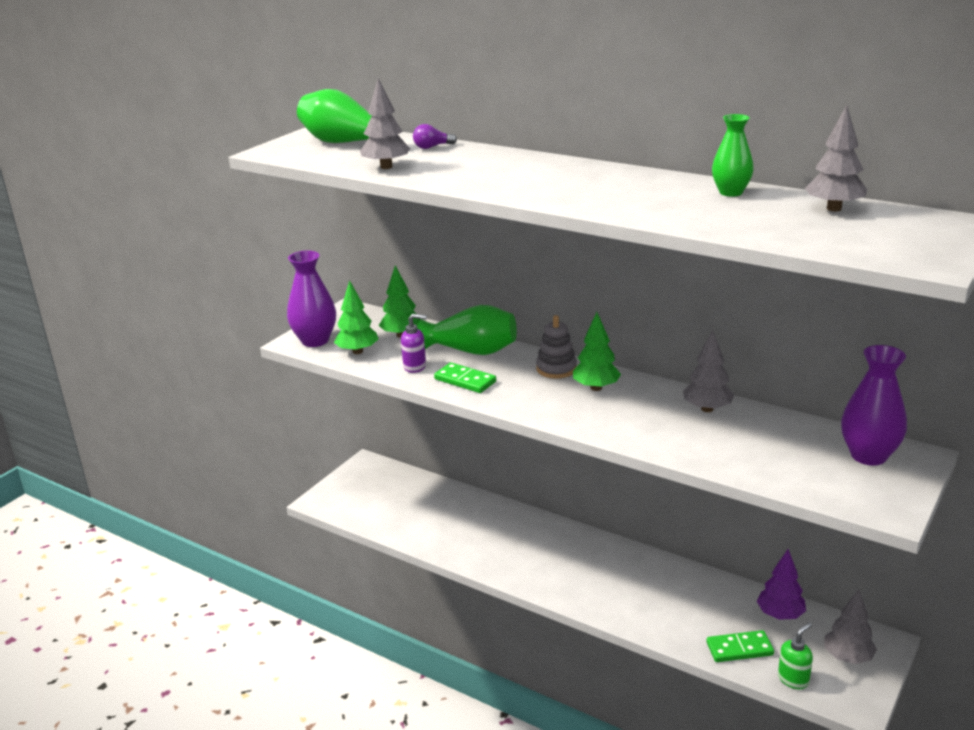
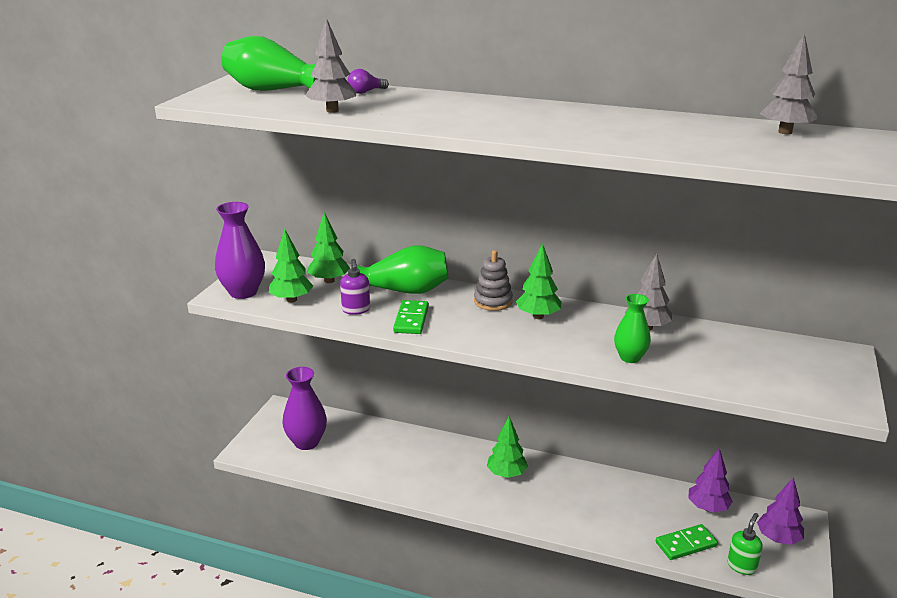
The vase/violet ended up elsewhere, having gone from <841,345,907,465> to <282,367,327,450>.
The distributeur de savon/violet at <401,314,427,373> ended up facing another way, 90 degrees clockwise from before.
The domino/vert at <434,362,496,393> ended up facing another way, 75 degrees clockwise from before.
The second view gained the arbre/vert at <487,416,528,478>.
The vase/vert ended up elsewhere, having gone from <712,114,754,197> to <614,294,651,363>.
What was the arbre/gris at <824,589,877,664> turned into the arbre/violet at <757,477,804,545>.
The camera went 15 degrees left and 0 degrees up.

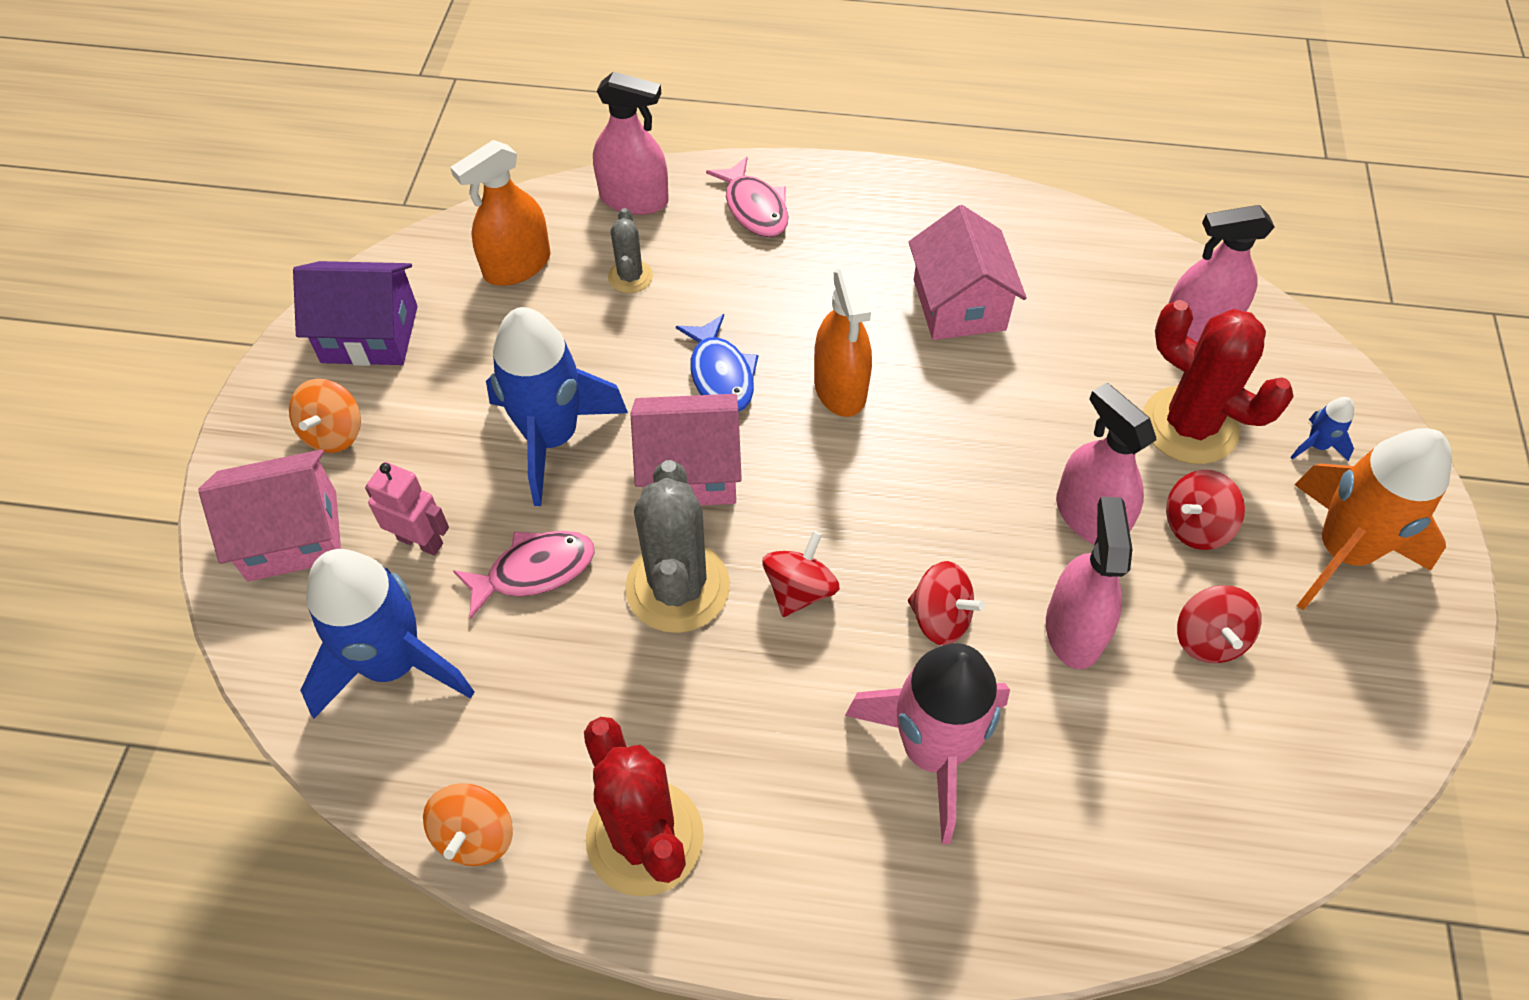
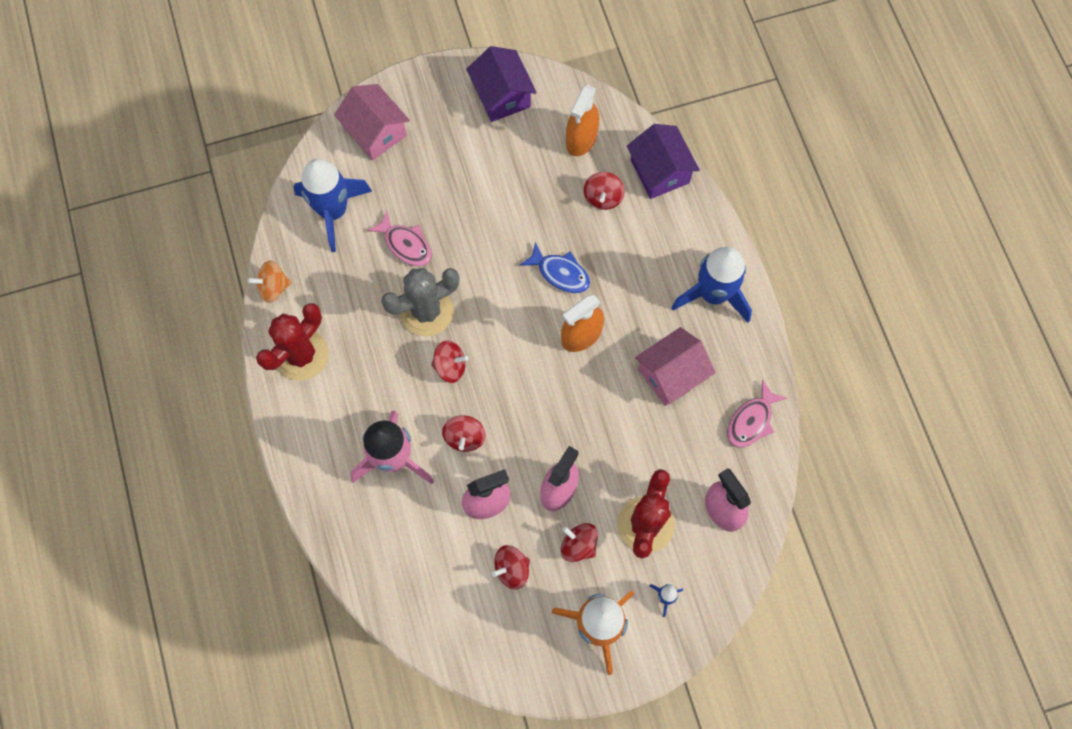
The poisson/bleu at <676,314,758,412> ended up facing another way, 105 degrees counterclockwise from before.
The vaporisateur/orange at <450,140,551,286> ended up facing another way, 90 degrees counterclockwise from before.
Where the cactus/gris stood at <608,208,653,293>, the toupie/rouge came to stand at <584,172,625,210>.
Where the vaporisateur/rose stood at <593,72,669,215>, the maison/violet came to stand at <627,124,700,199>.
The fusée/bleu ended up elsewhere, having gone from <486,307,628,506> to <671,247,752,323>.
The poisson/rose ended up elsewhere, having gone from <706,156,788,237> to <727,380,787,447>.
The second view lost the toupie/orange at <289,379,361,453>.
The second view lost the robot/rose at <365,462,449,556>.
The second view lost the maison/rose at <631,394,742,505>.
The camera went 65 degrees right and 15 degrees up.

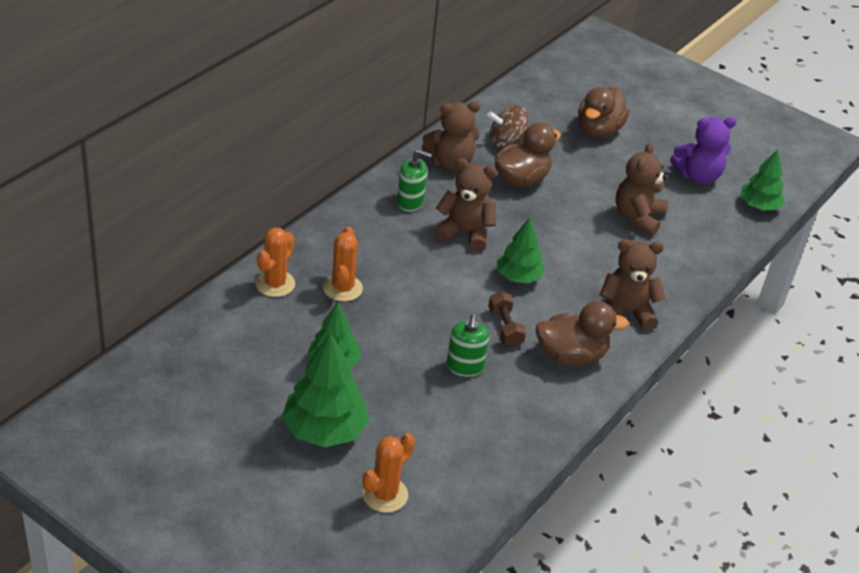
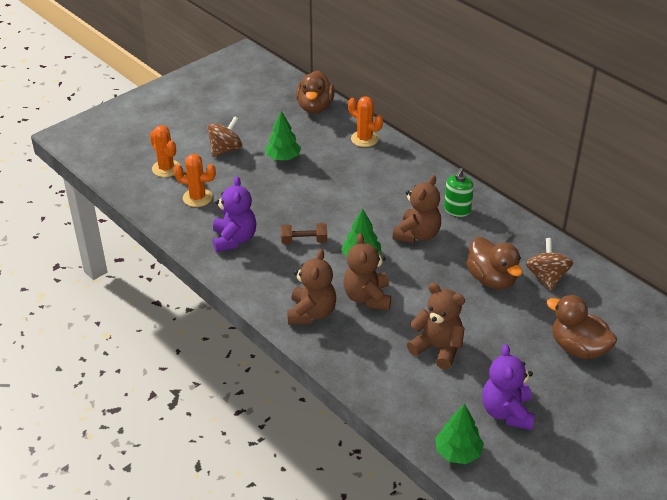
The cactus/orange ended up elsewhere, having gone from <323,227,363,302> to <174,154,216,207>.
Where the arbre/vert stood at <282,333,369,447>, the toupie/marron came to stand at <207,116,243,157>.
The second view gained the ours en peluche/violet at <213,176,256,252>.
The canard/marron ended up elsewhere, having gone from <536,301,629,366> to <296,70,335,113>.
The ours en peluche/marron ended up elsewhere, having gone from <422,101,480,171> to <343,233,391,310>.
The second view lost the distributeur de savon/vert at <447,314,489,377>.
The camera went 105 degrees right and 0 degrees up.

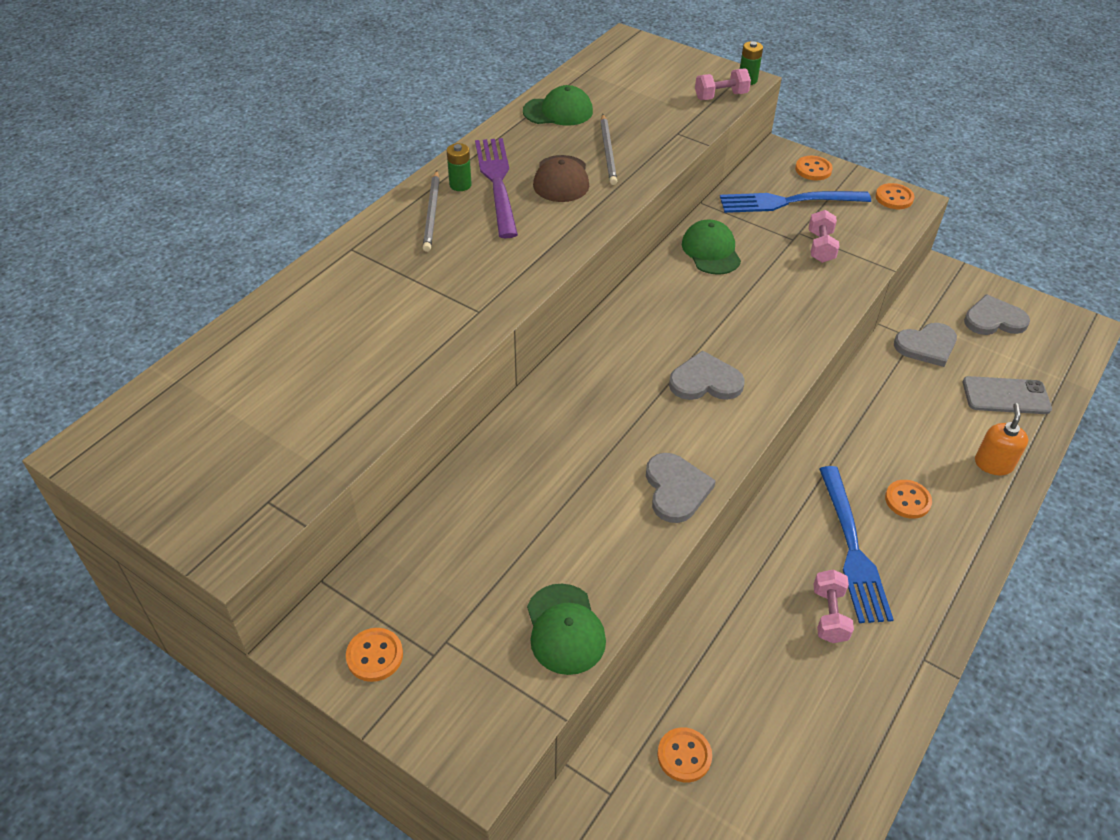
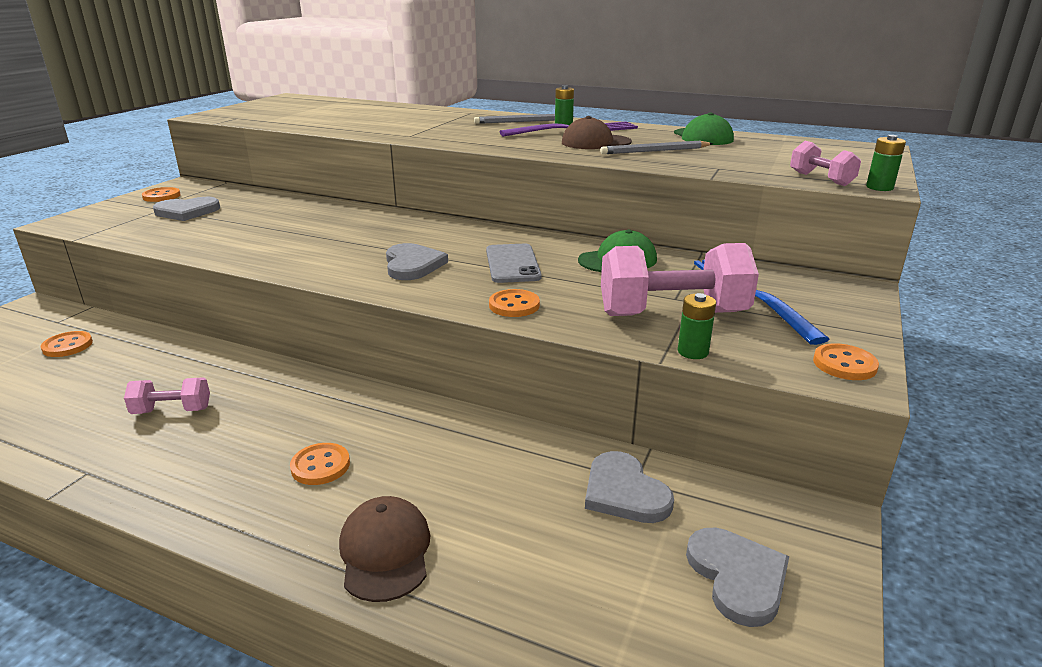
The cœur/gris ended up elsewhere, having gone from <646,453,716,523> to <153,197,220,221>.
Where the distributeur de savon/orange stood at <975,403,1029,475>, the casquette/marron came to stand at <339,496,430,602>.
The téléphone/gris ended up elsewhere, having gone from <963,376,1052,414> to <486,244,542,283>.
The bouton/orange ended up elsewhere, having gone from <795,156,833,180> to <489,289,540,317>.
The size of the haltère/rose at <809,210,839,263> changed by a factor of 1.97.
The second view gained the pile/vert at <678,293,716,359>.
The second view lost the casquette/vert at <527,584,606,675>.
The second view lost the fourchette/bleu at <819,466,894,623>.
The camera went 80 degrees right and 20 degrees down.

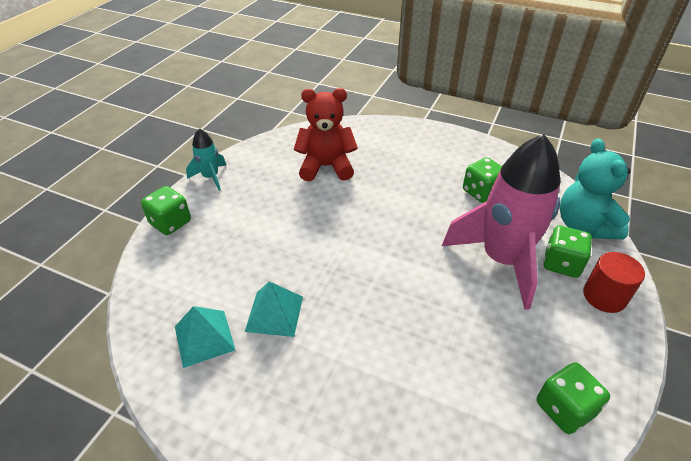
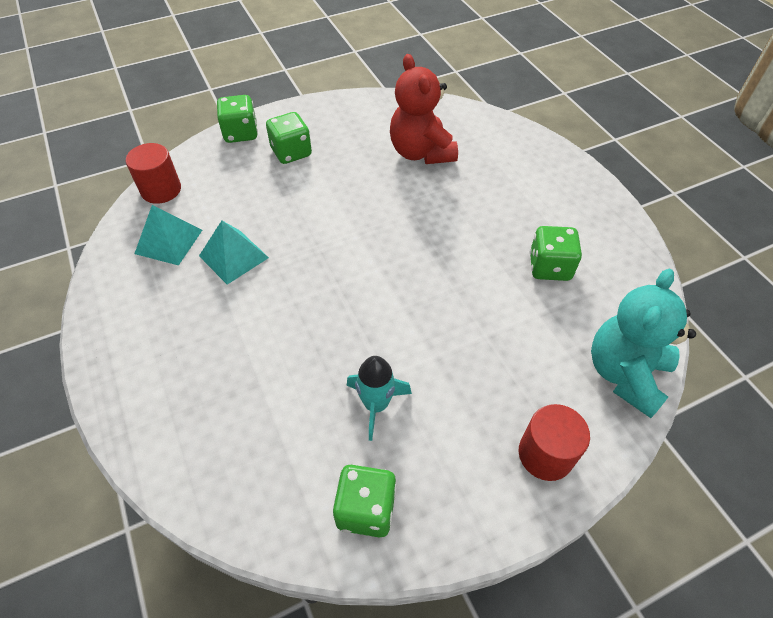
The second view gained the cylindre/rouge at <126,143,181,204>.
The dé/vert ended up elsewhere, having gone from <543,226,592,278> to <266,112,312,164>.
The fusée/turquoise ended up elsewhere, having gone from <186,129,226,191> to <347,356,412,441>.
The ours en peluche/rouge at <294,88,358,181> ended up facing another way, 150 degrees counterclockwise from before.
The second view lost the fusée/rose at <442,134,561,310>.
The camera went 40 degrees right and 10 degrees up.

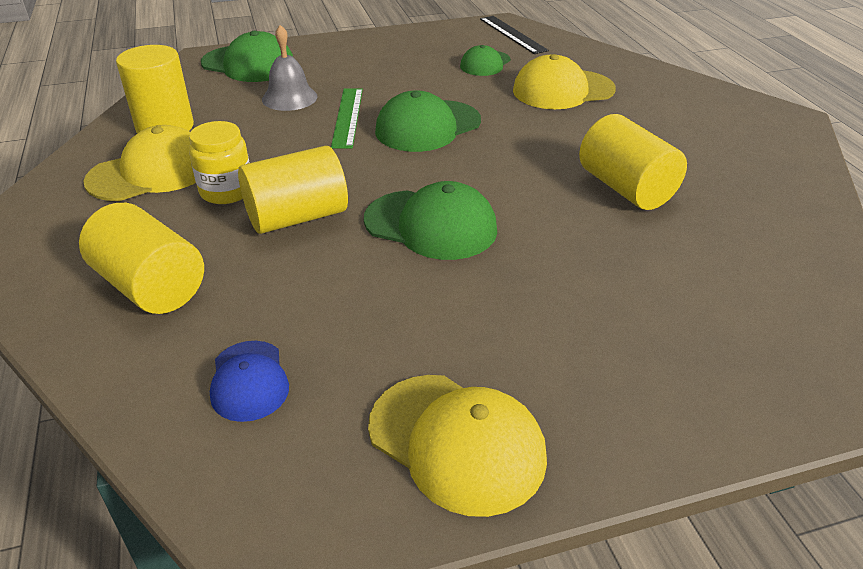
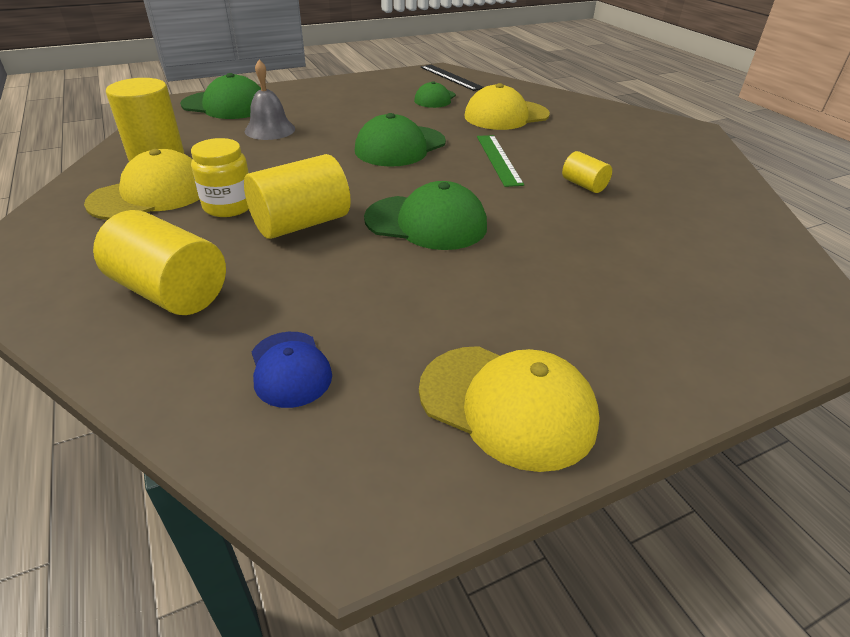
The règle/vert ended up elsewhere, having gone from <331,89,363,149> to <477,135,524,187>.
The size of the cylindre/jaune at <579,114,687,210> changed by a factor of 0.53.
The camera went 10 degrees left and 0 degrees up.

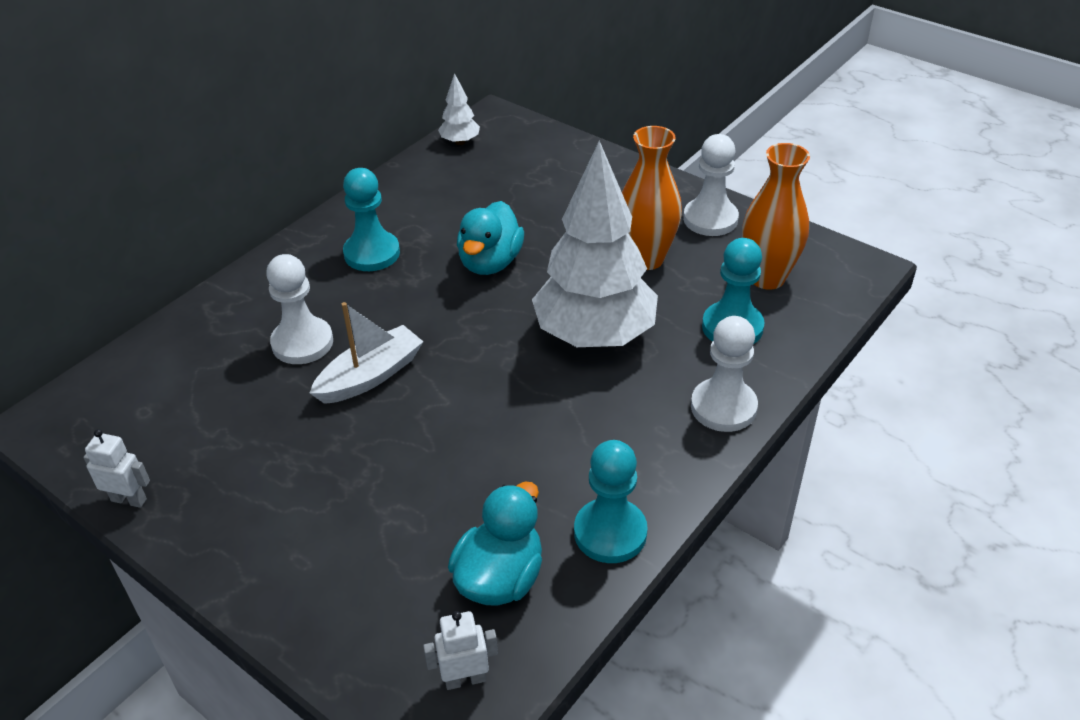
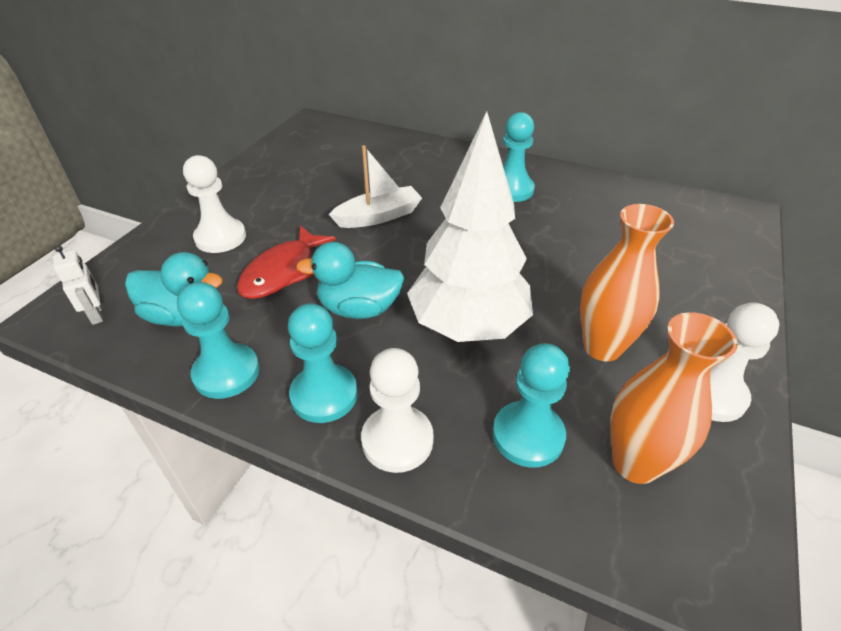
The pion/blanc ended up elsewhere, having gone from <266,254,333,364> to <183,155,246,253>.
The second view gained the poisson/rouge at <237,225,336,299>.
The second view gained the pion/turquoise at <288,303,358,423>.
The canard/turquoise ended up elsewhere, having gone from <457,201,524,275> to <296,242,405,319>.
The bateau/blanc at <310,302,424,404> ended up facing another way, 60 degrees counterclockwise from before.
The second view lost the robot/blanc at <83,429,150,508>.
The second view lost the arbre/blanc at <438,73,480,145>.
The camera went 75 degrees right and 0 degrees up.

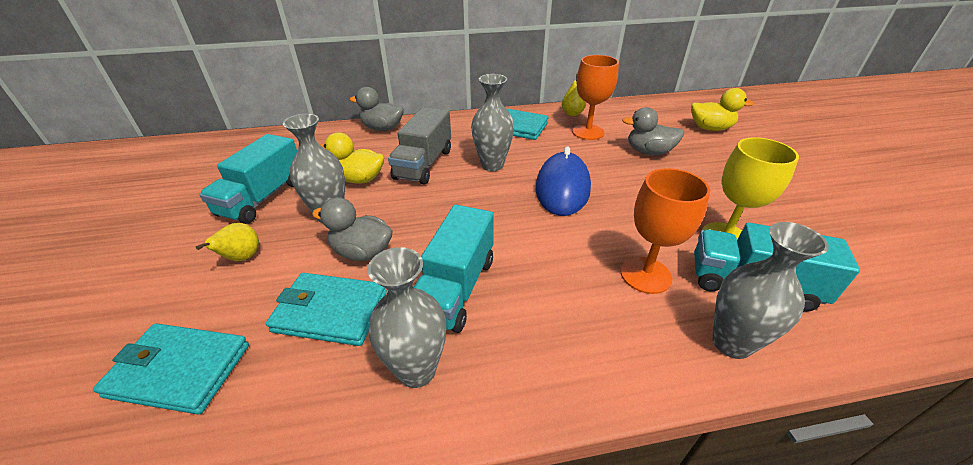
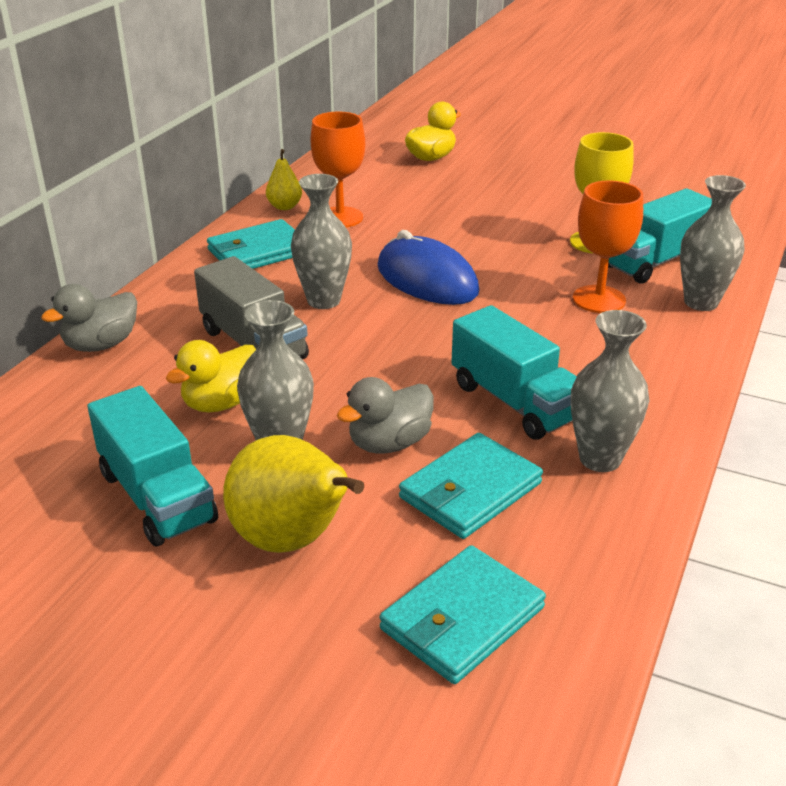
The size of the poire/jaune at <196,223,259,261> changed by a factor of 1.96.
The second view lost the canard/gris at <622,107,685,155>.
The camera went 55 degrees left and 5 degrees down.

